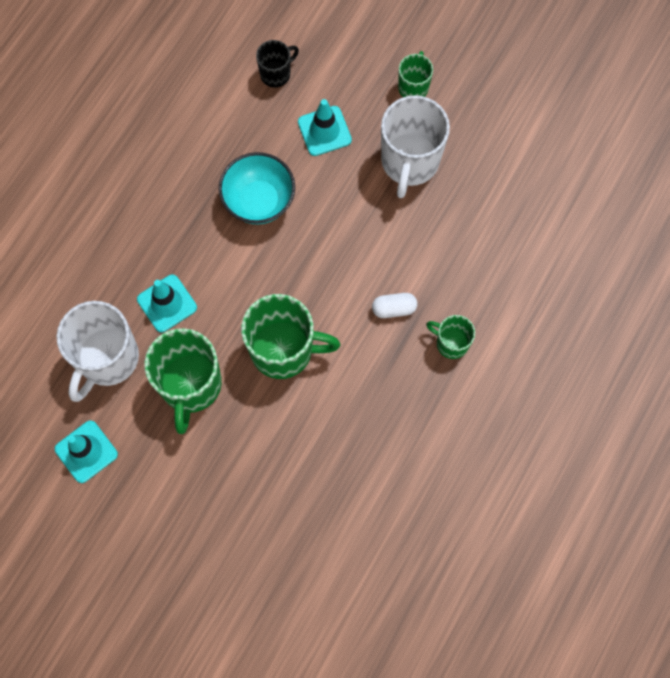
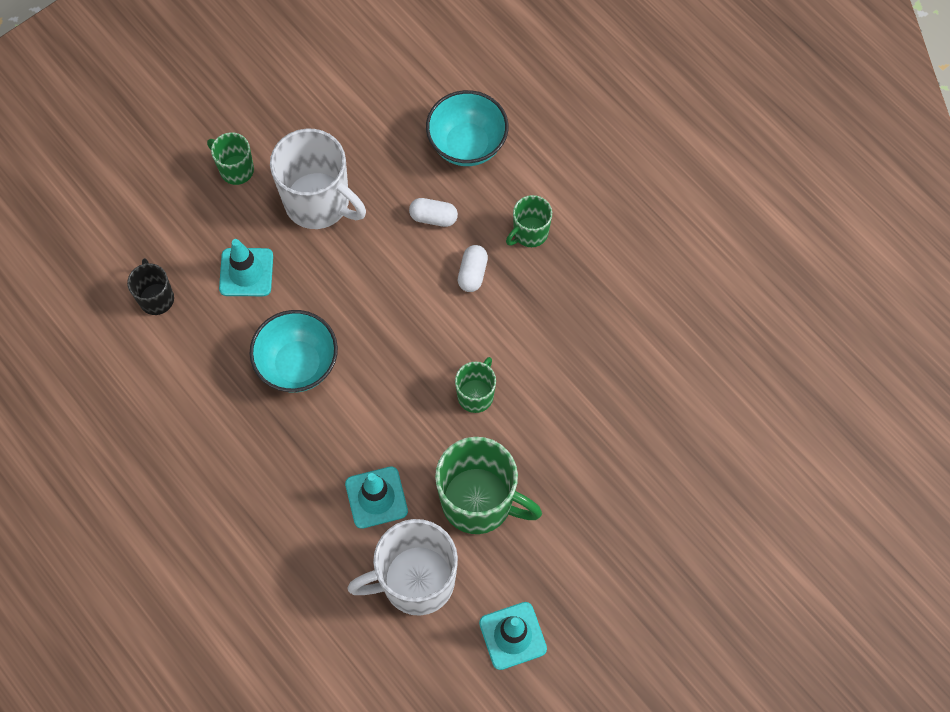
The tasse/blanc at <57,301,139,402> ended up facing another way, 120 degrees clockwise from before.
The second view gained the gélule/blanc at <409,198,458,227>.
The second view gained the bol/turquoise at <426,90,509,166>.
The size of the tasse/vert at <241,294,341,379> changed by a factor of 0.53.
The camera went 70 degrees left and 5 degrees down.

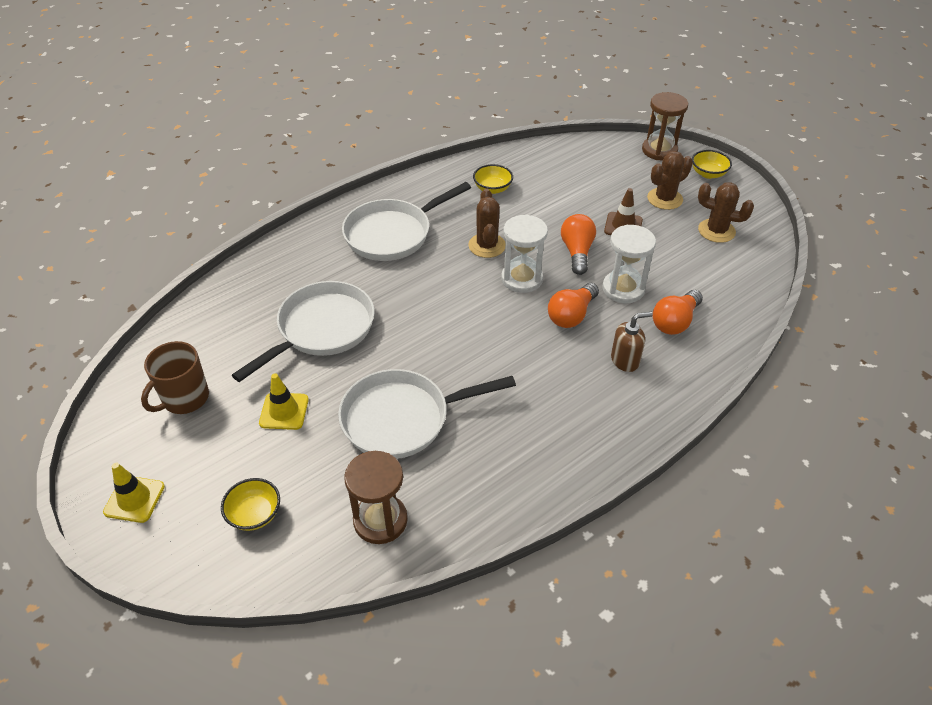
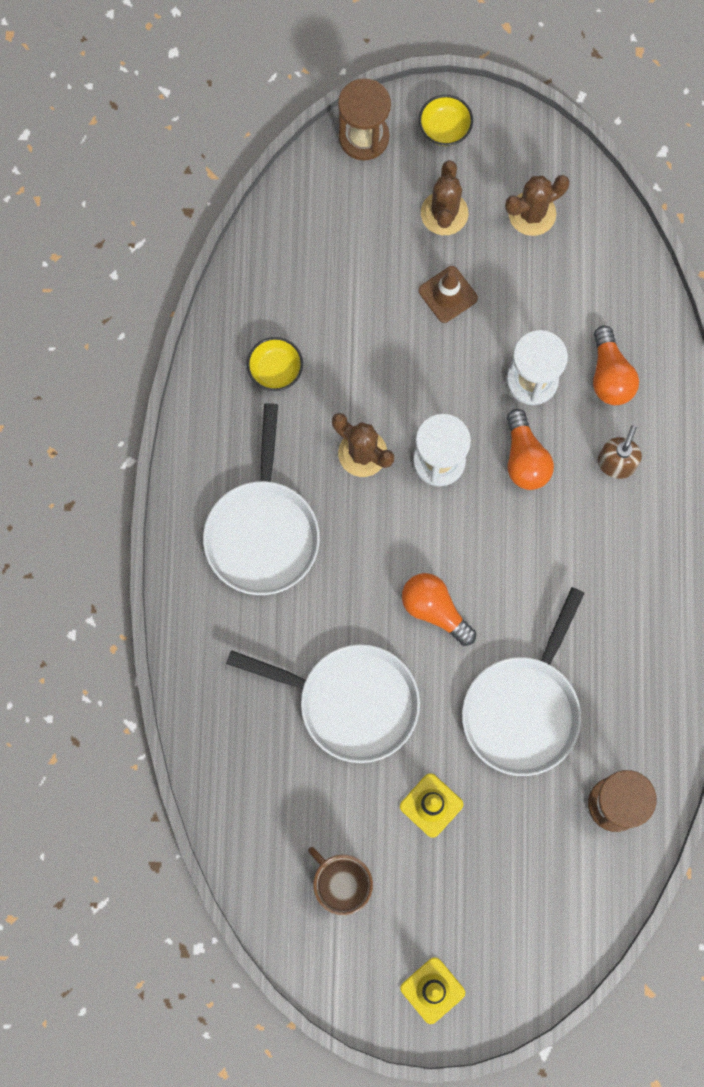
The poêle/blanc at <232,281,375,382> ended up facing another way, 120 degrees clockwise from before.
The tasse/marron at <141,341,209,414> ended up facing another way, 150 degrees clockwise from before.
The ampoule/orange ended up elsewhere, having gone from <561,214,596,275> to <402,573,476,646>.
The second view lost the bol/jaune at <221,478,280,531>.
The camera went 50 degrees left and 30 degrees up.

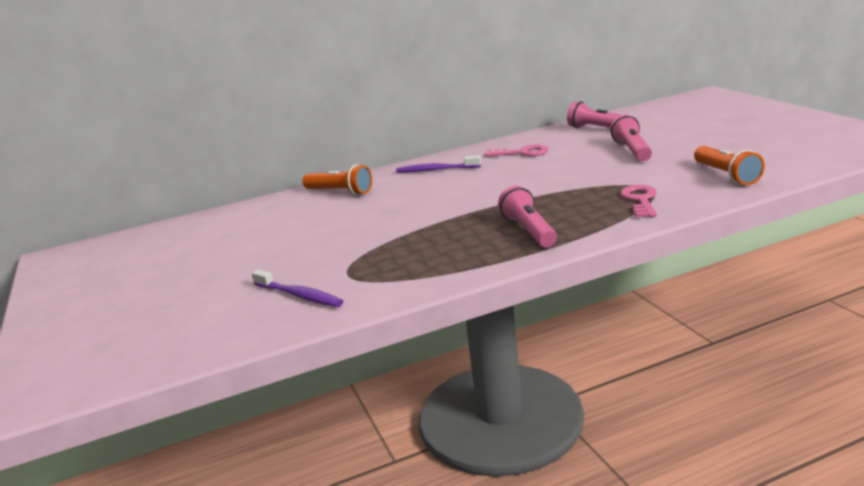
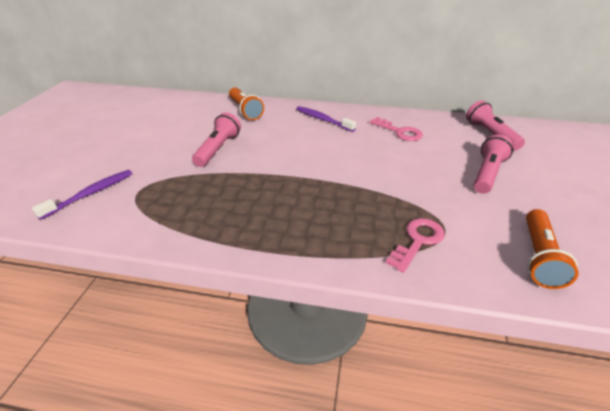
The brosse à dents/violet at <252,269,343,307> ended up facing another way, 120 degrees counterclockwise from before.
The lampe de poche/rose ended up elsewhere, having gone from <498,186,557,247> to <192,113,241,167>.
The camera went 30 degrees right and 15 degrees up.

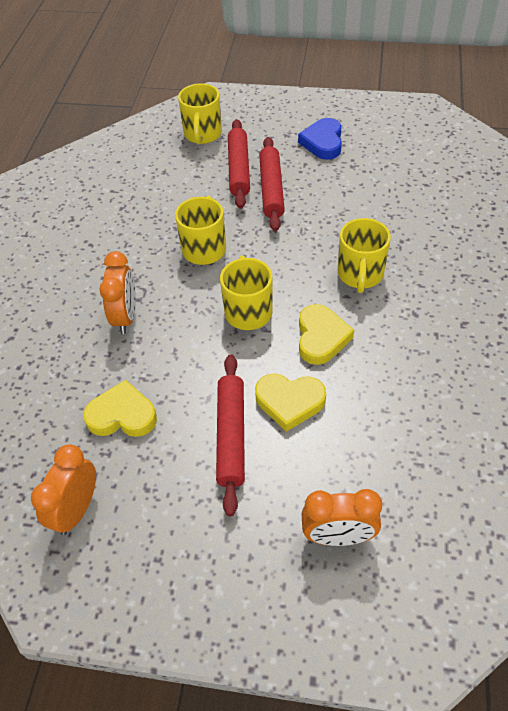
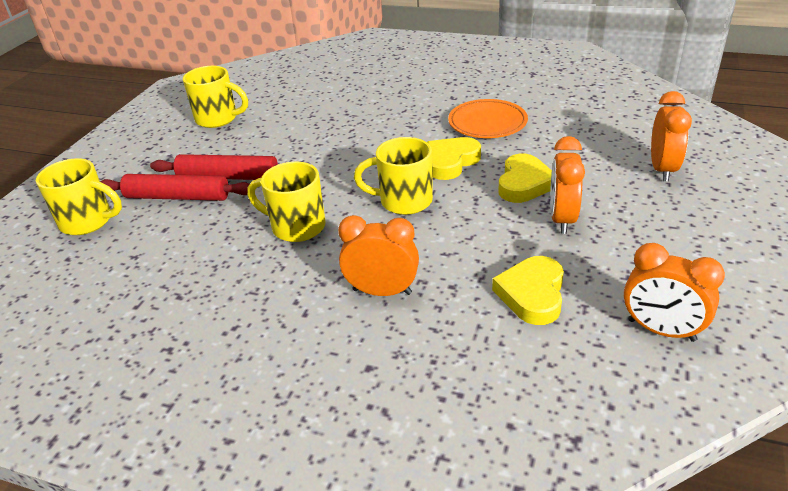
The tasse/jaune ended up elsewhere, having gone from <338,218,391,293> to <183,66,248,128>.
The cœur/jaune at <299,304,354,365> ended up facing another way, 60 degrees counterclockwise from before.
The second view gained the assiette/orange at <448,99,528,138>.
Where the rouleau à pâtisserie/rouge stood at <216,354,245,516>, the réveil/orange came to stand at <550,136,585,234>.
The second view lost the cœur/bleu at <298,118,342,160>.
The camera went 80 degrees left and 15 degrees down.

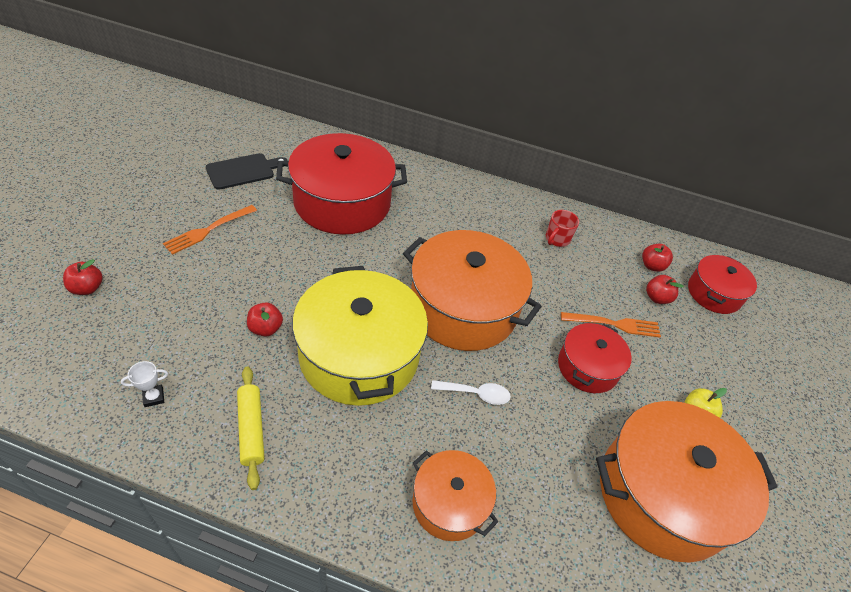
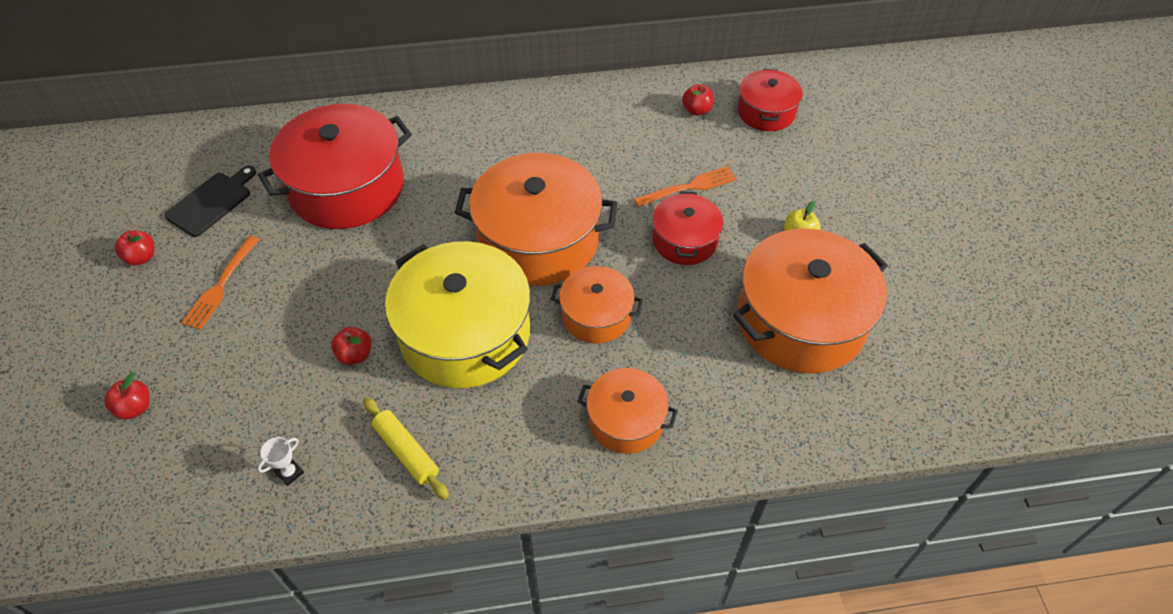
The pomme/rouge ended up elsewhere, having gone from <646,275,684,304> to <115,230,154,266>.
Where the cuillère/blanc stood at <431,380,511,405>, the marmite/orange came to stand at <551,266,643,344>.
The second view lost the tasse/rouge at <546,210,579,247>.
The camera went 20 degrees left and 5 degrees up.

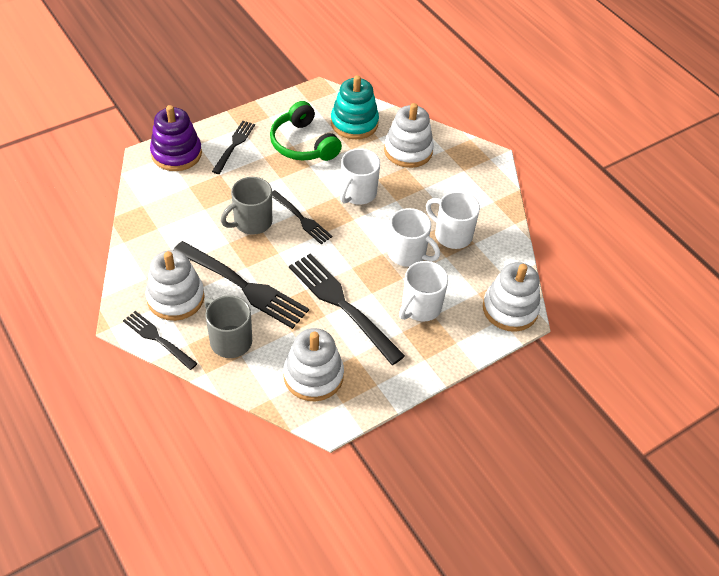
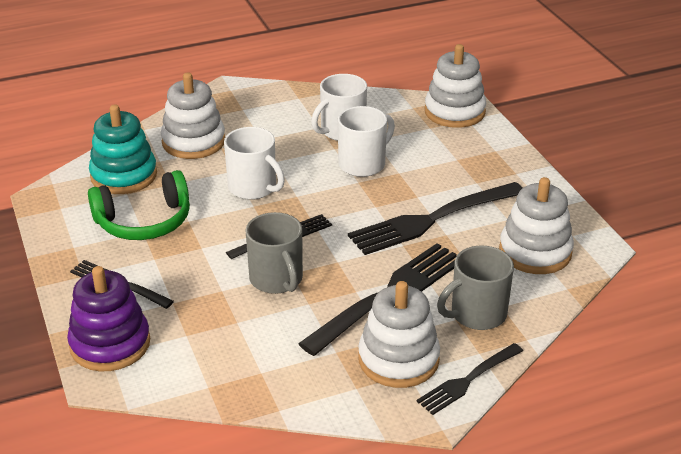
The second view lost the tasse/blanc at <399,261,448,322>.
The camera went 75 degrees left and 15 degrees down.

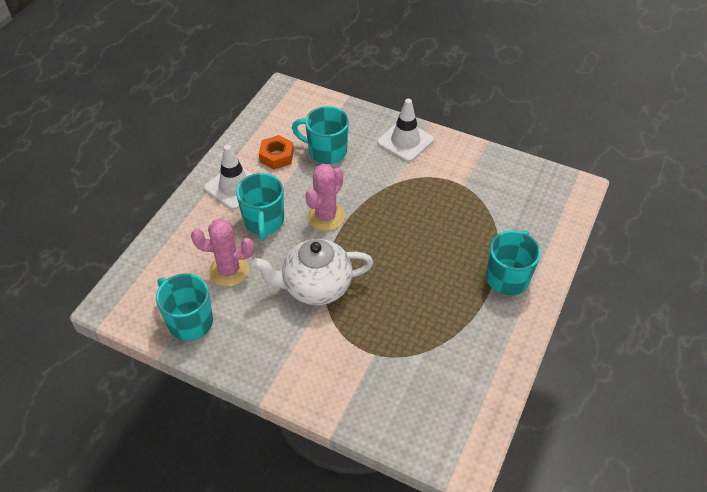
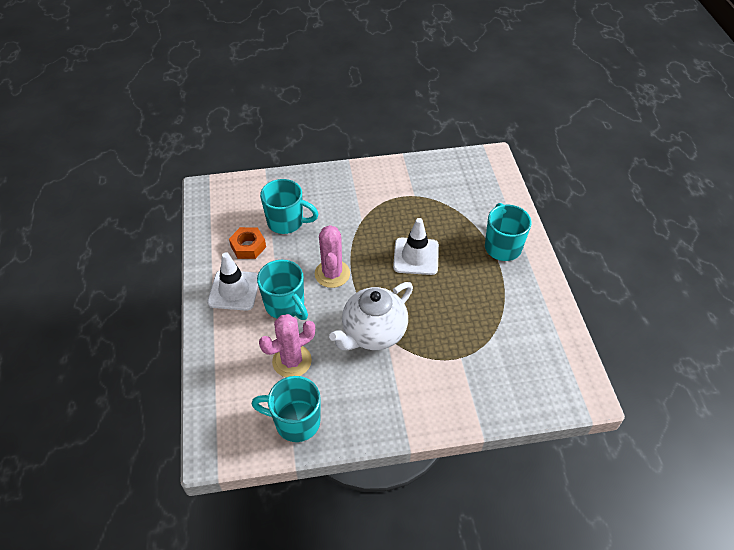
The tasse/turquoise at <292,106,349,164> ended up facing another way, 150 degrees counterclockwise from before.
The cône de chantier/blanc ended up elsewhere, having gone from <377,99,434,162> to <393,218,439,275>.
The camera went 35 degrees left and 0 degrees up.

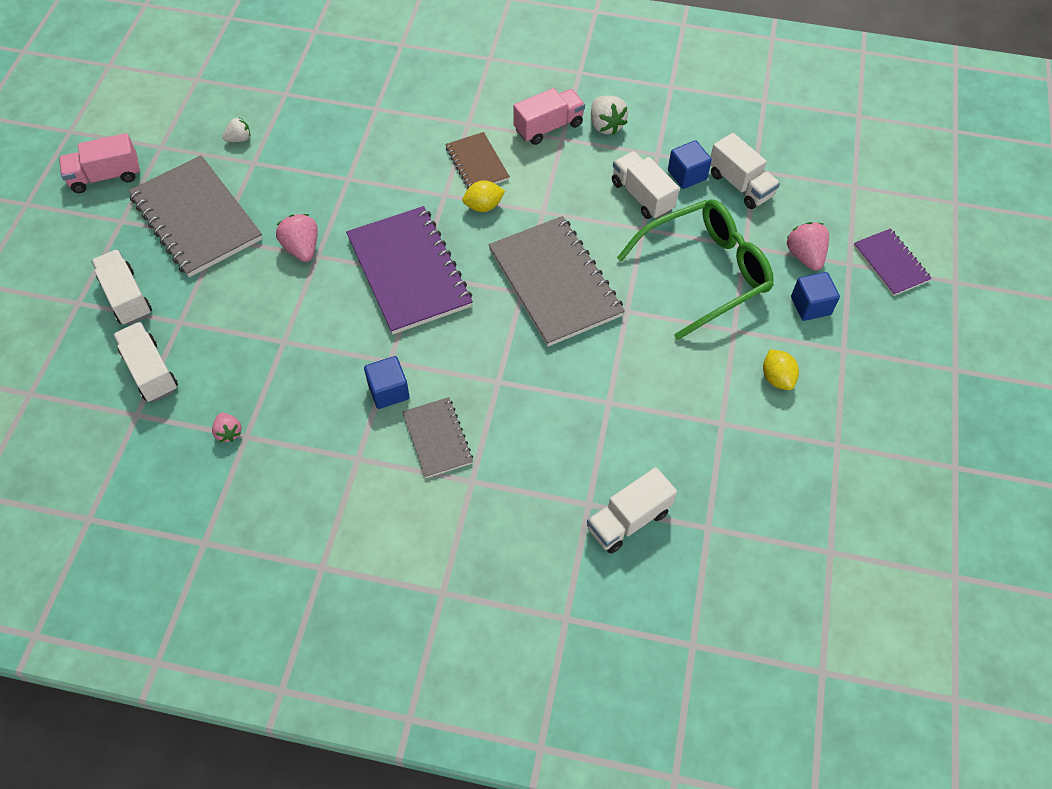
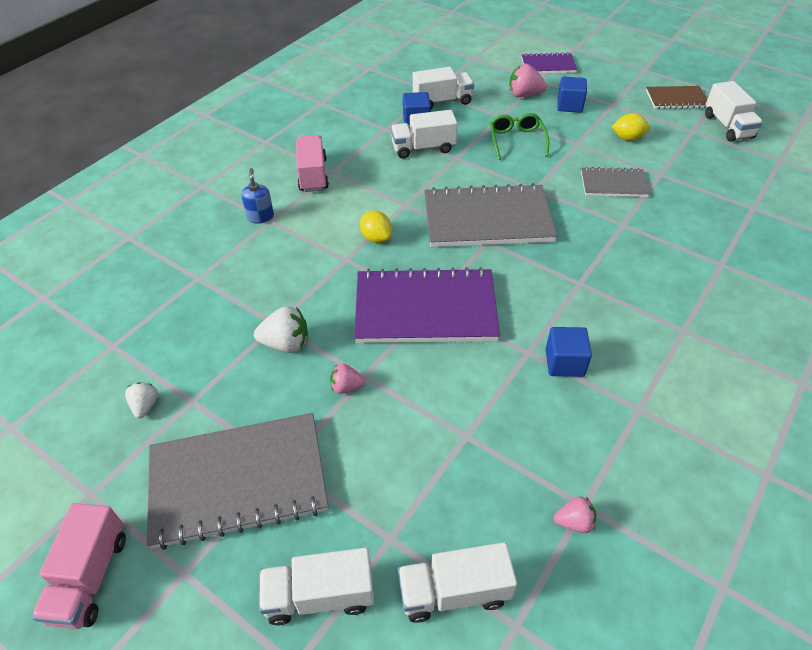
The second view gained the distributeur de savon/bleu at <241,168,274,224>.
The fraise/blanc ended up elsewhere, having gone from <591,95,628,135> to <254,306,308,353>.
The size of the fraise/rose at <276,214,318,262> changed by a factor of 0.62.
The citron/jaune at <462,181,505,212> ended up facing another way, 45 degrees counterclockwise from before.
The size of the lunettes/vert at <617,199,774,340> changed by a factor of 0.53.
The carnet/gris ended up elsewhere, having gone from <402,397,473,478> to <581,167,650,197>.
The carnet/marron ended up elsewhere, having gone from <445,132,510,189> to <646,86,707,109>.
The camion/blanc ended up elsewhere, having gone from <587,467,677,554> to <705,81,763,142>.
The camera went 65 degrees left and 10 degrees down.

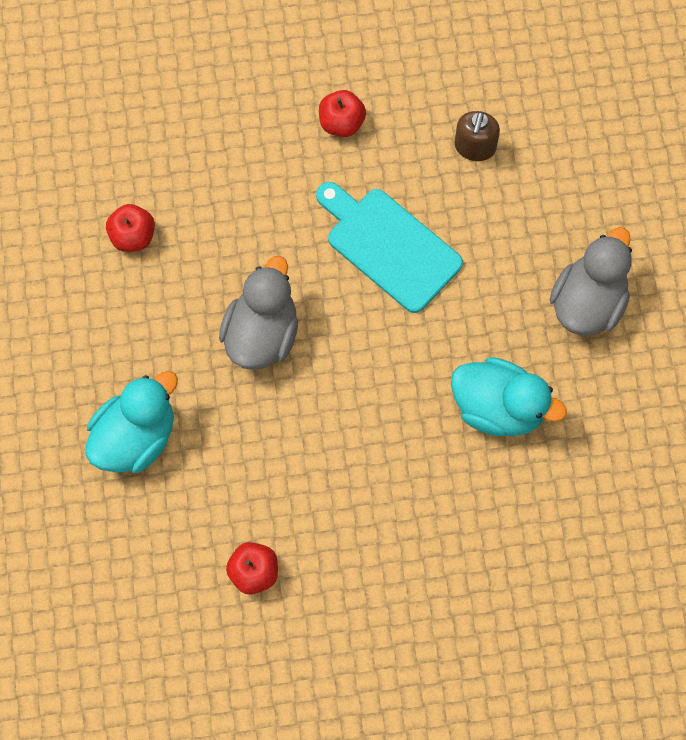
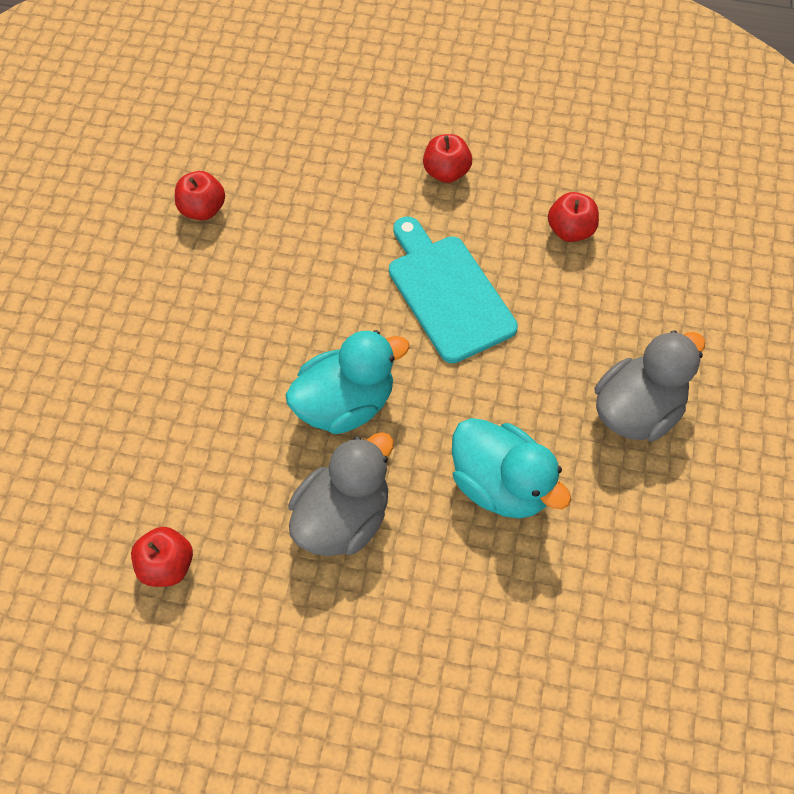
The canard/turquoise ended up elsewhere, having gone from <86,371,178,473> to <285,330,410,434>.
The canard/gris ended up elsewhere, having gone from <219,256,298,370> to <289,432,394,556>.
Where the distributeur de savon/marron stood at <454,111,500,161>, the pomme/rouge came to stand at <548,192,599,242>.
The camera went 20 degrees right and 10 degrees down.

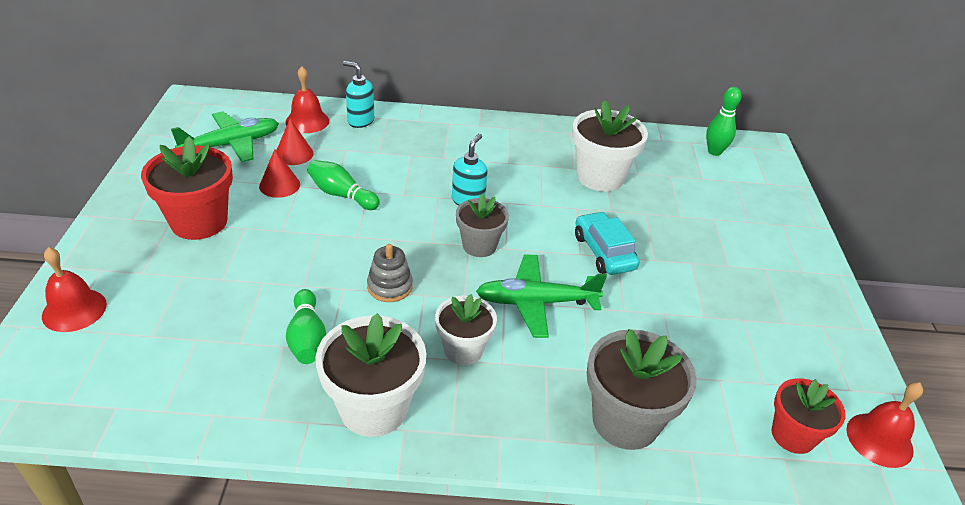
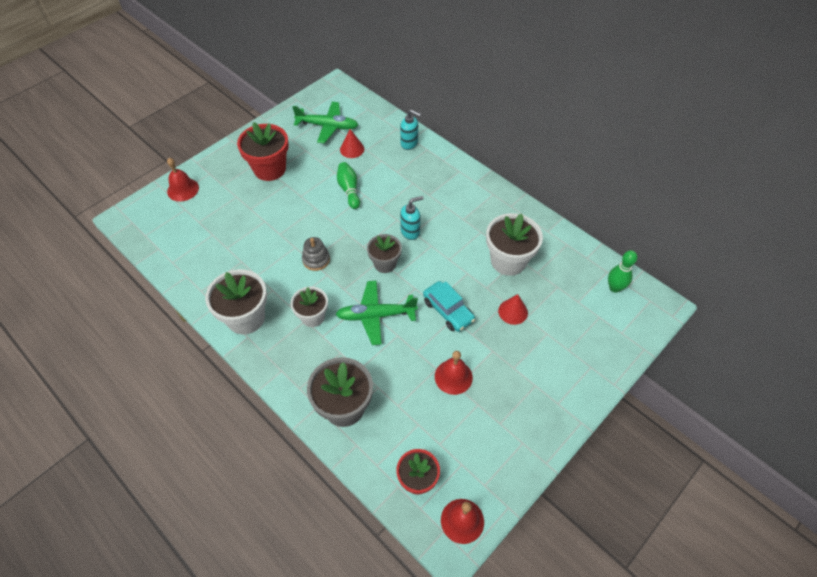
The avion/vert at <476,255,607,338> ended up facing another way, 45 degrees counterclockwise from before.
The distributeur de savon/turquoise at <343,61,374,128> ended up facing another way, 135 degrees clockwise from before.
The voiture/turquoise at <575,211,640,275> ended up facing another way, 120 degrees clockwise from before.
The cloche/rouge ended up elsewhere, having gone from <285,66,329,133> to <435,351,473,395>.
The cône/rouge ended up elsewhere, having gone from <259,149,300,198> to <498,294,528,325>.
The second view lost the quille/vert at <286,289,326,364>.
The camera went 45 degrees right and 15 degrees up.

